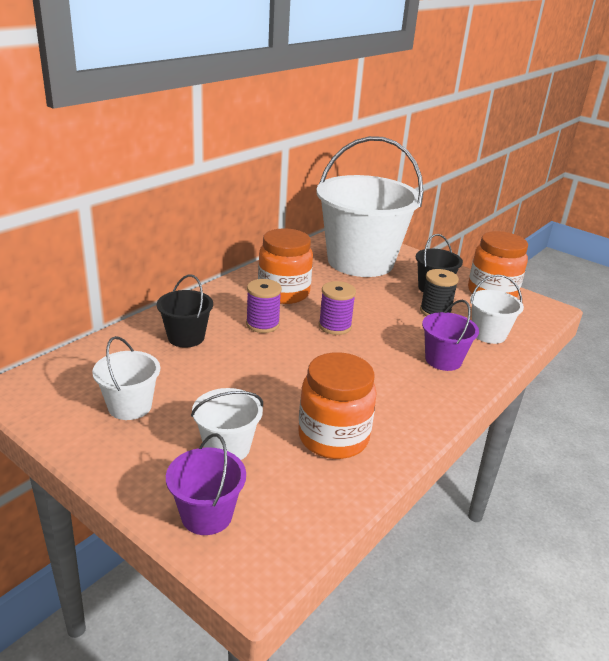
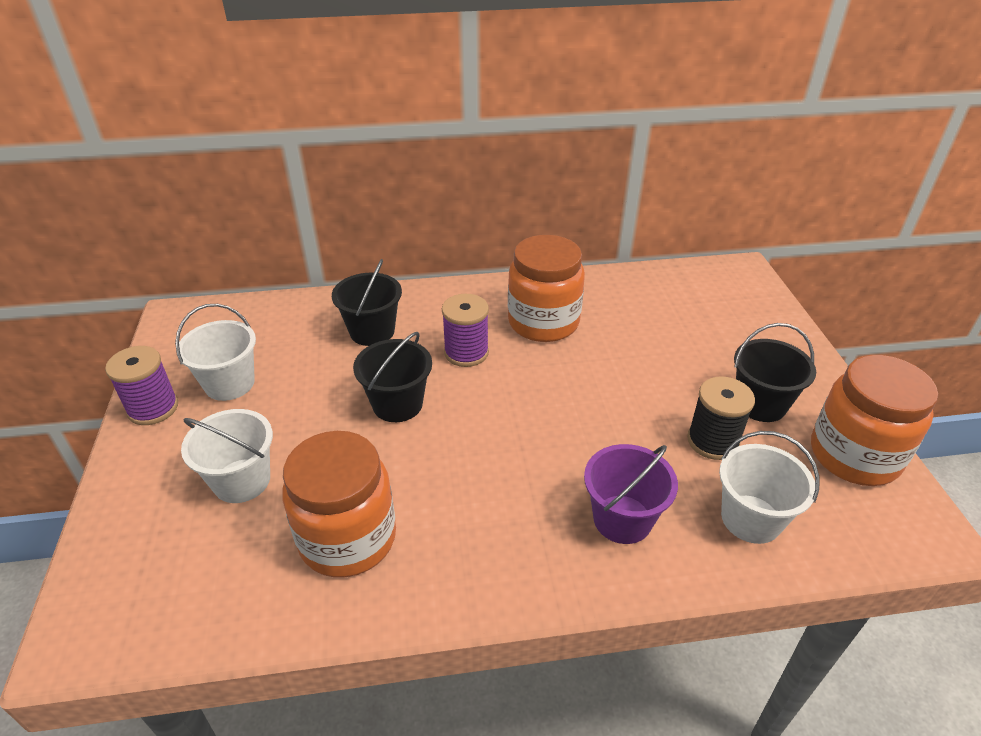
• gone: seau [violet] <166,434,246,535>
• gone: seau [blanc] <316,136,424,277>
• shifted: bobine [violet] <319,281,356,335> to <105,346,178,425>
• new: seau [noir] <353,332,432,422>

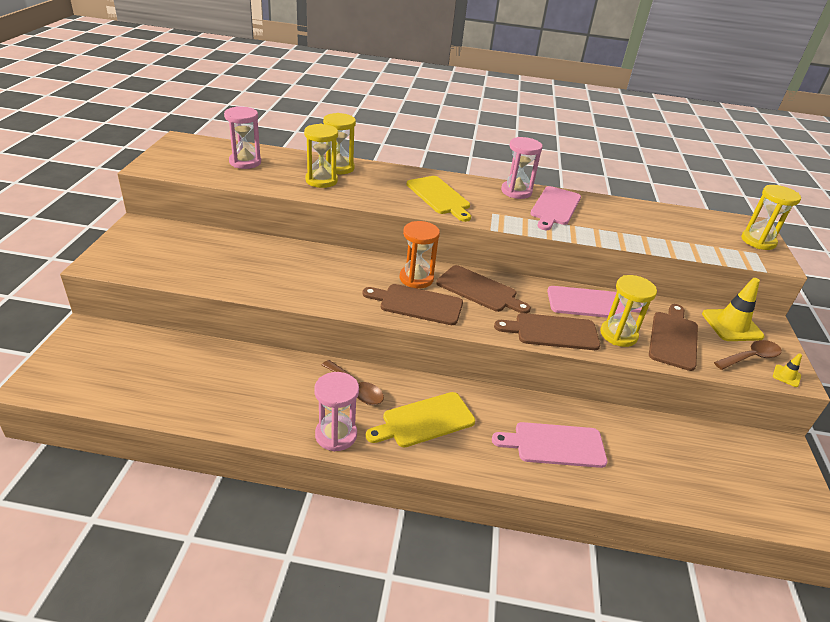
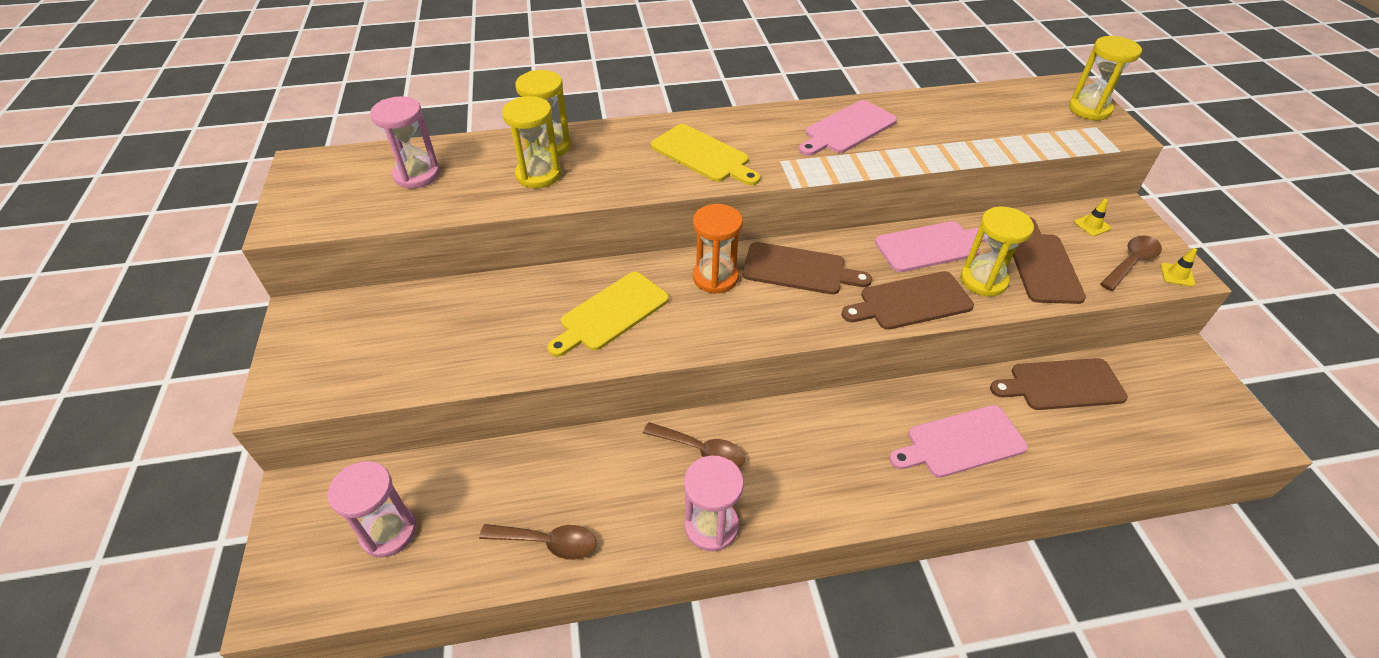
• shifted: planche à découper [marron] <362,284,463,325> to <990,358,1128,410>
• shifted: planche à découper [jaune] <366,392,475,447> to <547,272,669,357>
• shifted: sablier [rose] <501,137,543,199> to <328,461,417,557>
• rotated: planche à découper [rose] <530,186,581,230> = <799,100,897,156> 45 degrees clockwise
• scaled: cône de chantier [jaune] <702,278,765,341> = <1074,199,1111,236> x0.47
• new: cuillère [marron] <479,524,596,560>

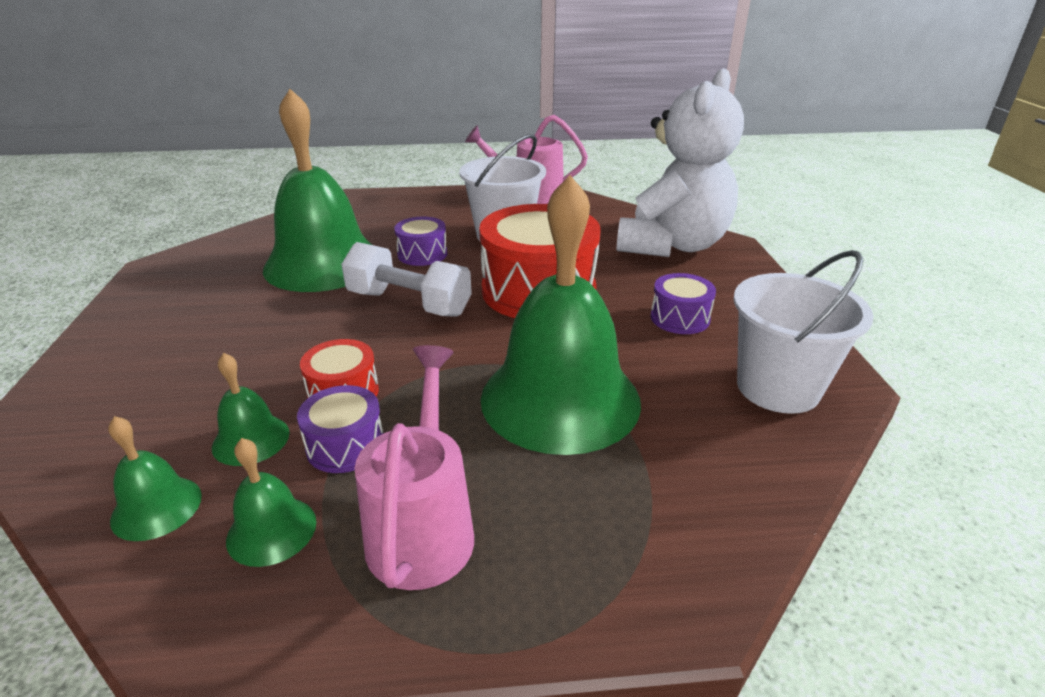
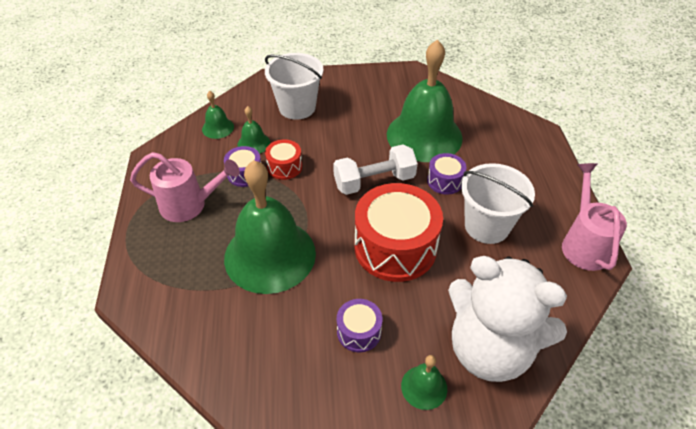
• shifted: cloche [vert] <226,438,316,567> to <401,355,447,410>
• rotated: haltère [blanc] <341,242,472,317> = <333,144,418,195> 45 degrees clockwise
• shifted: seau [blanc] <734,250,874,414> to <265,53,323,120>

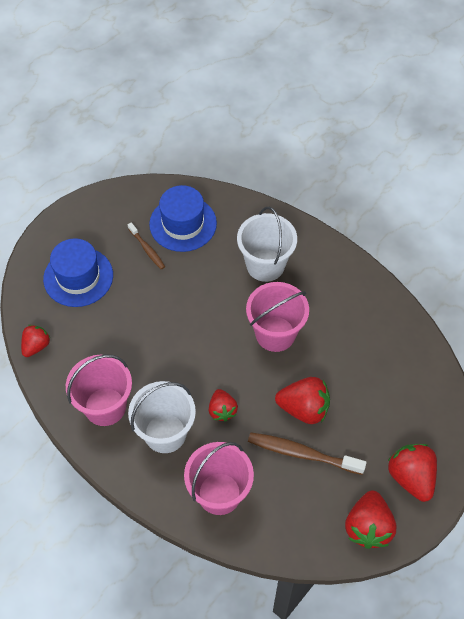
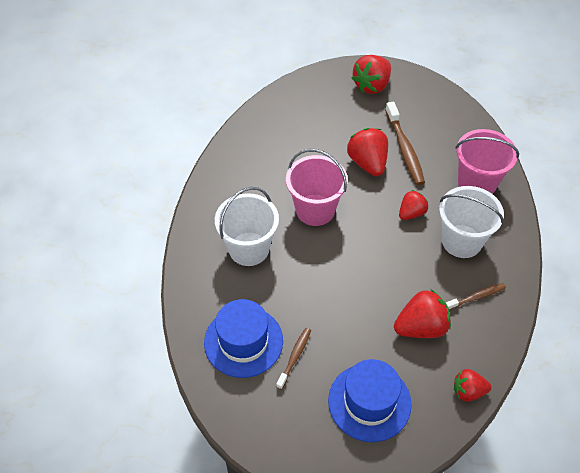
• swapped: seau [rose] <66,355,132,426> to brosse à dents [marron] <446,283,506,310>
• shifted: fraise [rouge] <345,490,396,549> to <394,289,451,338>

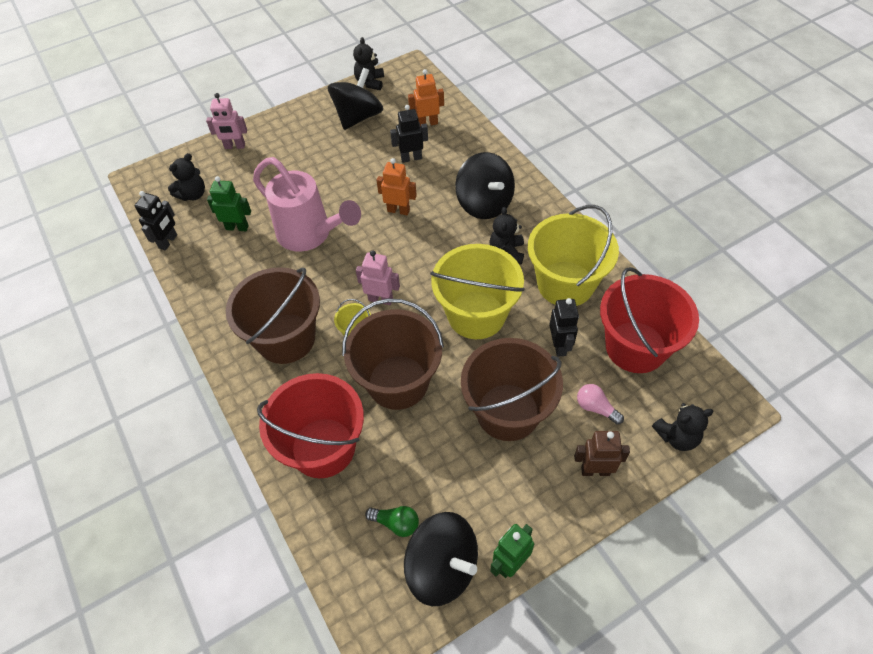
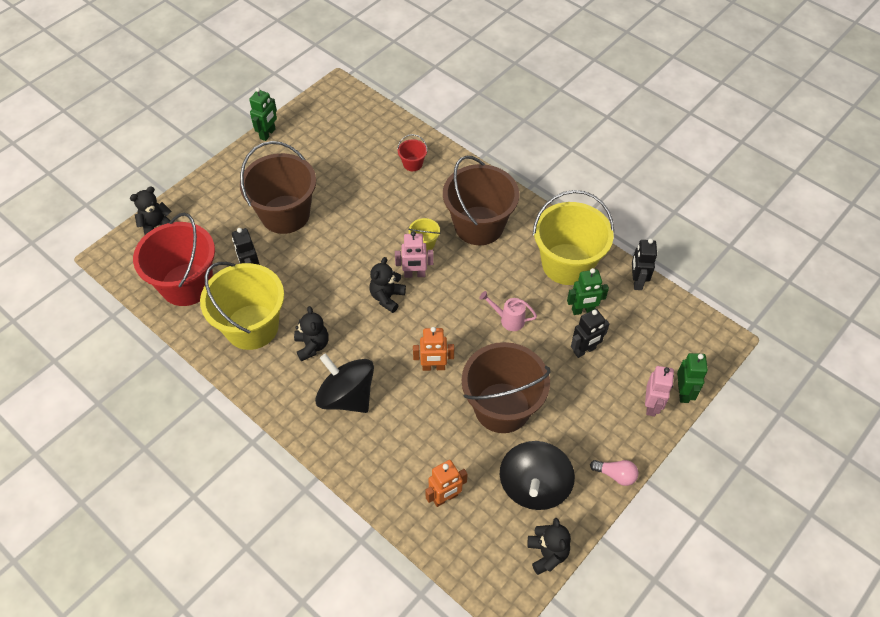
• shifted: ours en peluche [noir] <168,153,205,201> to <369,257,406,313>
• rotated: robot [rose] <206,93,247,149> = <645,366,674,416> 120 degrees clockwise
• scaled: arrosoir [rose] <253,157,361,252> = <479,291,537,331> x0.44
• scaled: seau [rouge] <257,373,364,478> = <397,134,428,171> x0.42
• shifted: seau [marron] <342,298,444,410> to <462,342,550,433>
• gone: ampoule [vert] <365,506,419,537>
• shifted: robot [noir] <390,105,428,163> to <571,309,610,358>
• gone: toupie [noir] <404,512,478,606>
• shifted: seau [jaune] <430,244,525,339> to <533,190,614,285>
• gone: robot [marron] <574,431,630,476>
• shifted: ampoule [rose] <577,384,624,425> to <590,460,639,486>
• new: robot [vert] <677,353,708,403>

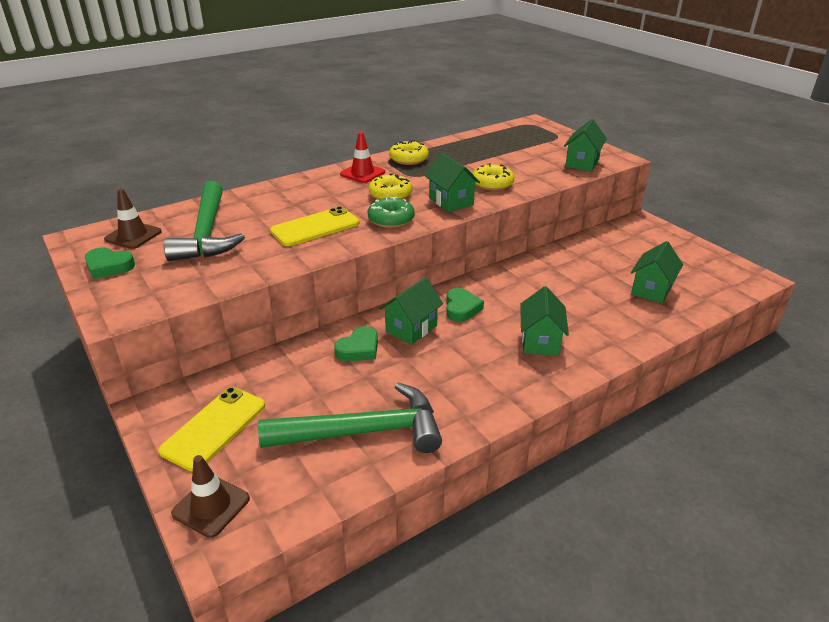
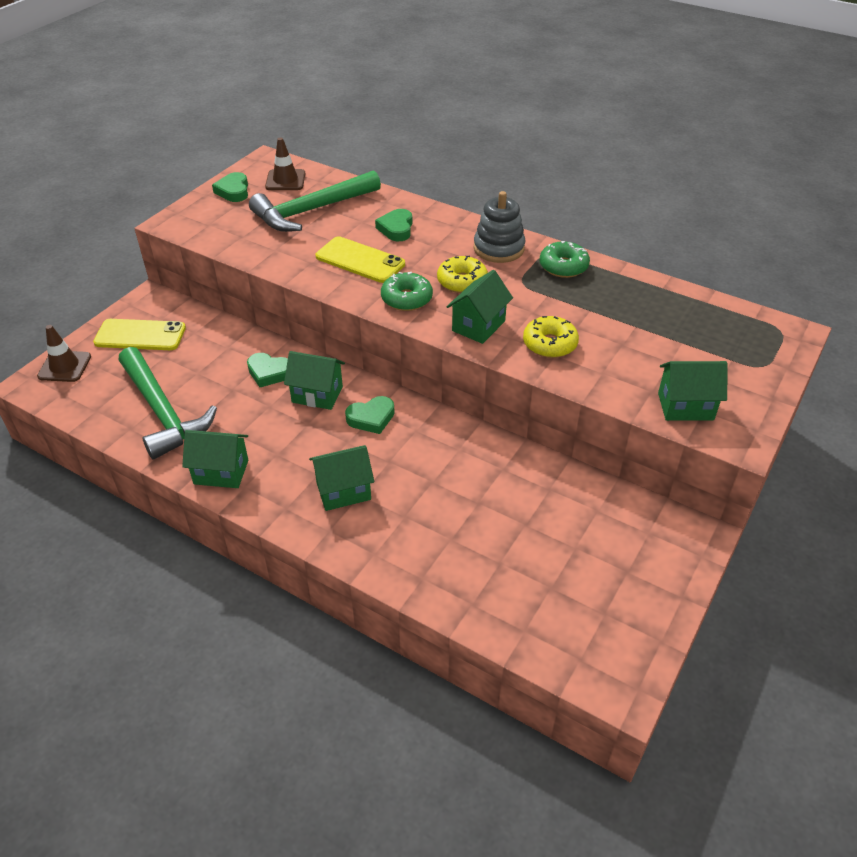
• swapped: cône de chantier [rouge] <340,132,385,183> to jouet à empiler [gris] <474,191,526,263>
• repainted: beignet [jaune] <389,140,429,165> to beignet [vert] <540,241,590,278>
• shifted: maison [vert] <631,241,683,304> to <182,430,248,488>
• new: cœur [vert] <375,209,412,241>

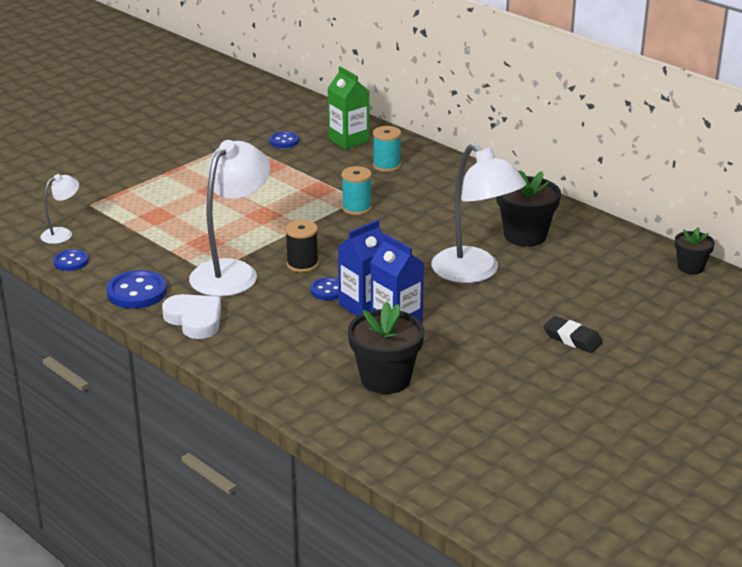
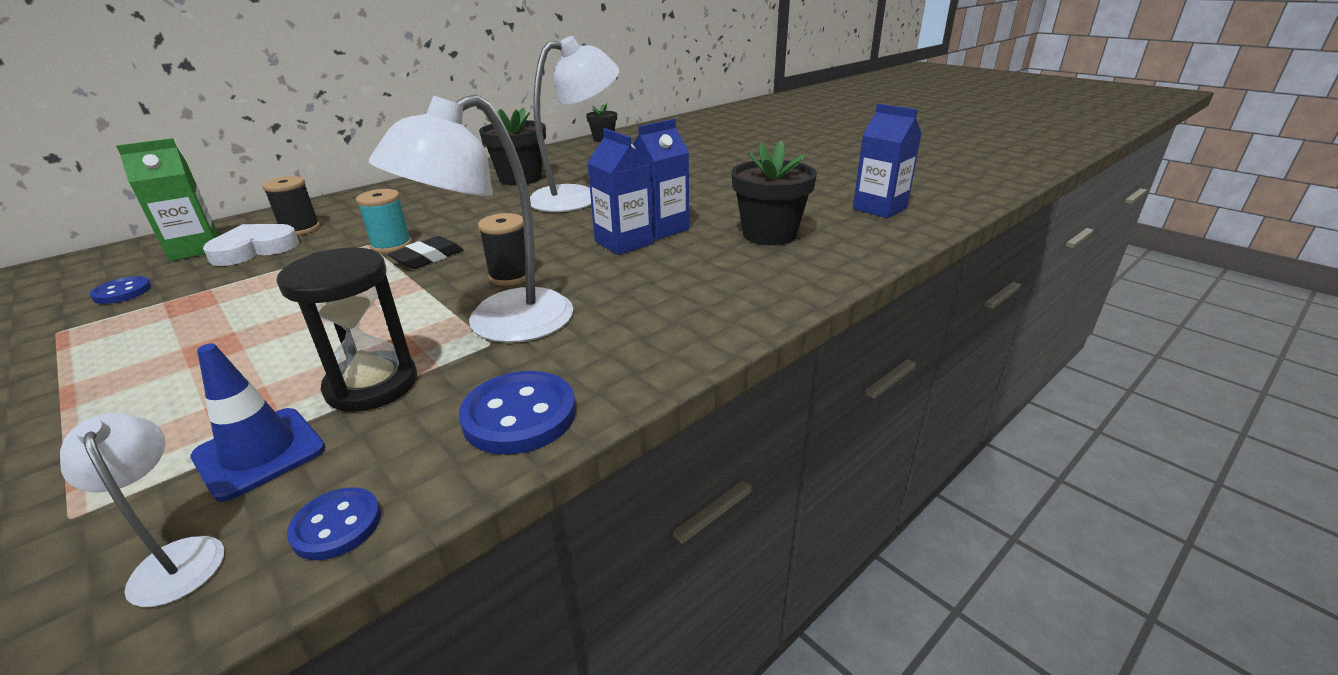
• shifted: cœur [blanc] <162,294,221,339> to <203,224,299,266>
• rotated: lampe [blanc] <189,140,270,297> = <369,94,573,343> 75 degrees counterclockwise
• gone: bouton [bleu] <310,277,339,300>
• repainted: bobine [turquoise] <373,126,401,172> to bobine [noir] <262,176,320,236>
• shifted: gomme [noir] <543,316,603,353> to <388,236,464,269>
• new: cône de chantier [bleu] <190,343,325,502>
• new: sablier [noir] <276,247,417,412>
• new: brique de lait [bleu] <853,104,922,218>

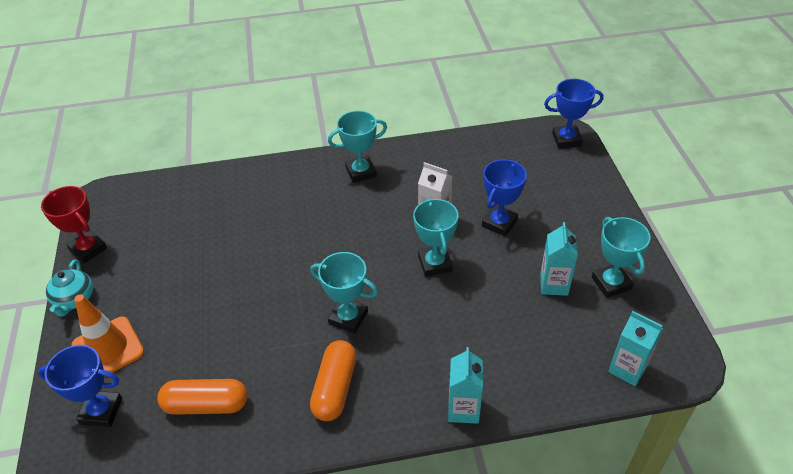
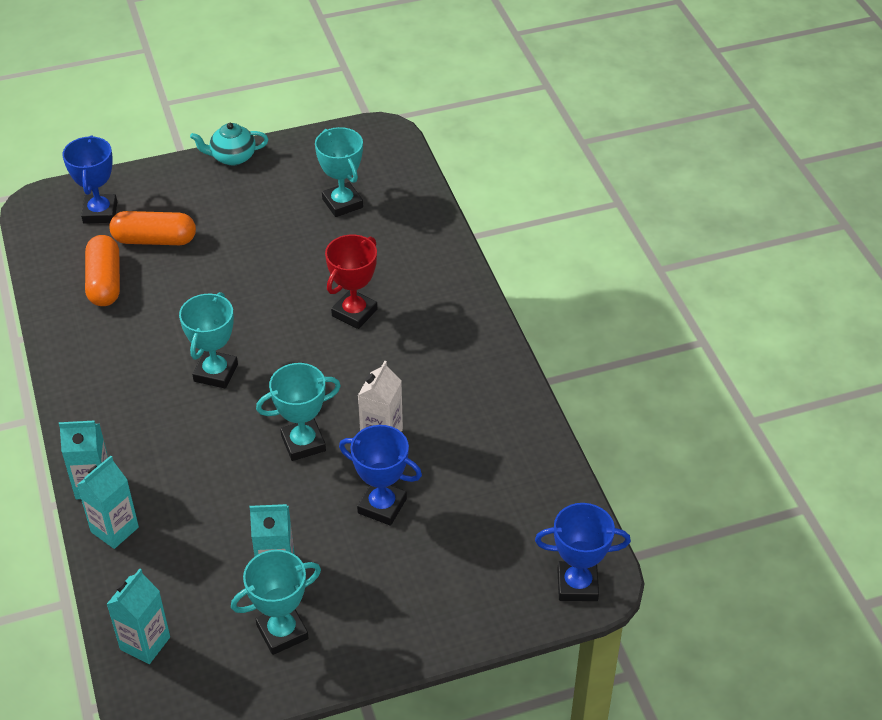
• shifted: trophée [rouge] <41,186,107,263> to <325,235,377,329>
• gone: cône de chantier [orange] <71,295,144,377>
• shifted: gélule [orange] <310,340,356,421> to <109,211,196,245>
• shifted: trophée [turquoise] <328,111,387,183> to <315,127,363,217>
• rotated: trophée [bleu] <544,79,604,148> = <535,503,631,601> 75 degrees counterclockwise
• new: brique de lait [turquoise] <77,456,139,549>

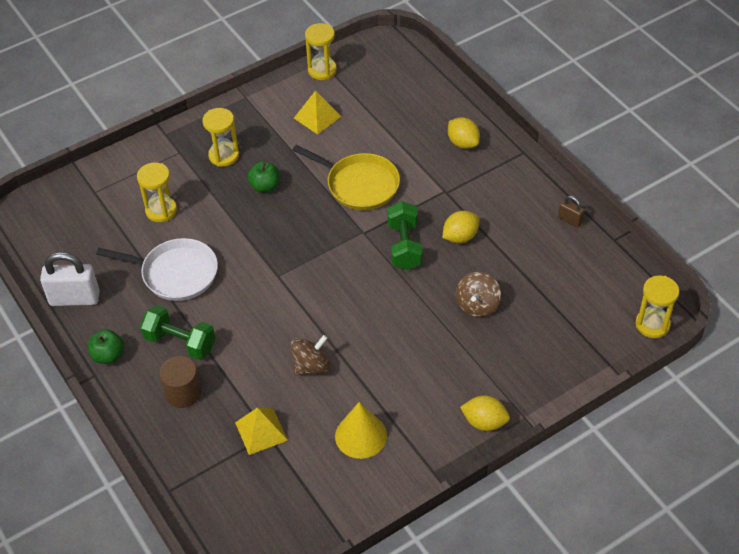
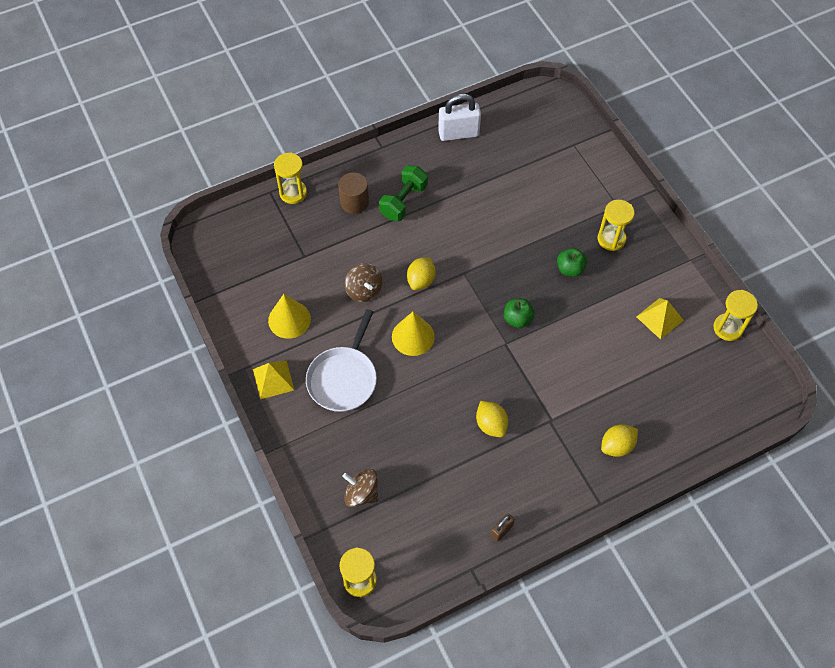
• rotated: cadenas [blanc] <40,252,100,306> = <438,94,481,141> 75 degrees clockwise
• shifted: pomme [vert] <88,330,124,364> to <504,298,535,328>
• shifted: poêle [blanc] <96,238,218,301> to <306,309,377,412>
• shifted: sablier [jaune] <137,162,177,222> to <274,152,307,204>
• shifted: pyramide [jaune] <235,408,288,455> to <253,360,294,399>
• gone: poêle [jaune] <293,145,400,210>
• gone: haltère [vert] <387,201,422,270>
• shifted: toupie [marron] <456,272,501,317> to <342,469,379,507>
• shifted: citron [jaune] <460,396,510,431> to <407,257,436,290>
• new: cône [jaune] <392,312,435,356>

